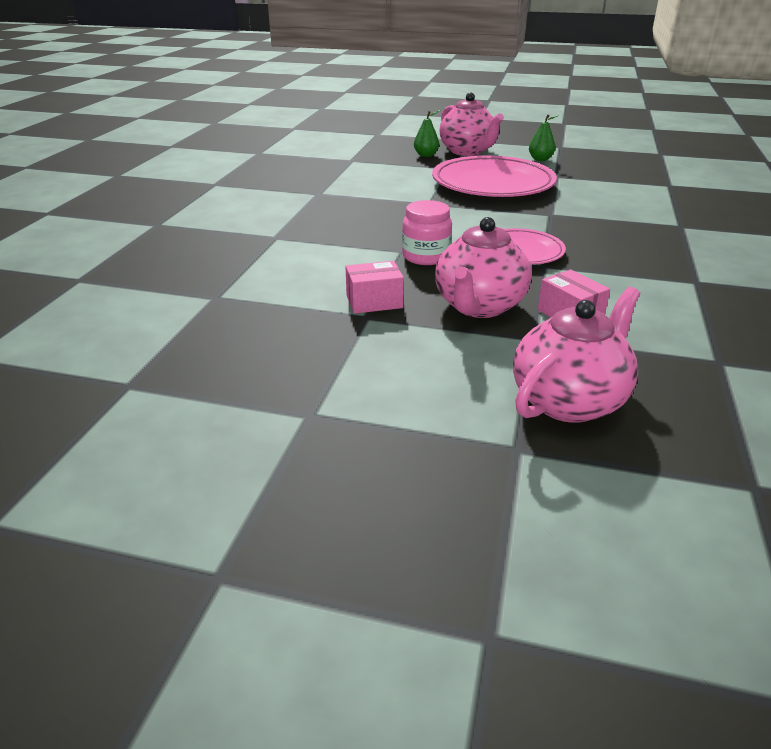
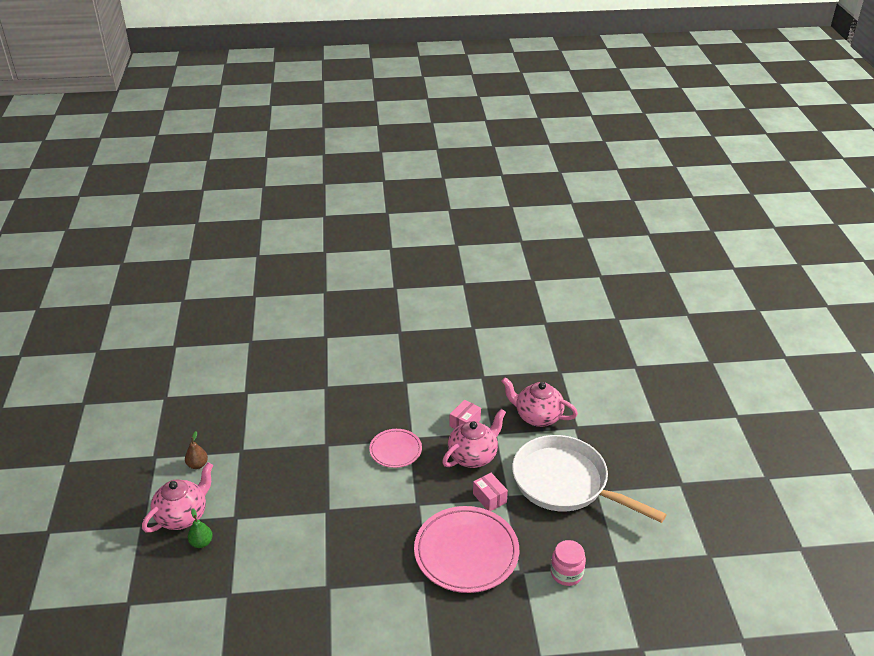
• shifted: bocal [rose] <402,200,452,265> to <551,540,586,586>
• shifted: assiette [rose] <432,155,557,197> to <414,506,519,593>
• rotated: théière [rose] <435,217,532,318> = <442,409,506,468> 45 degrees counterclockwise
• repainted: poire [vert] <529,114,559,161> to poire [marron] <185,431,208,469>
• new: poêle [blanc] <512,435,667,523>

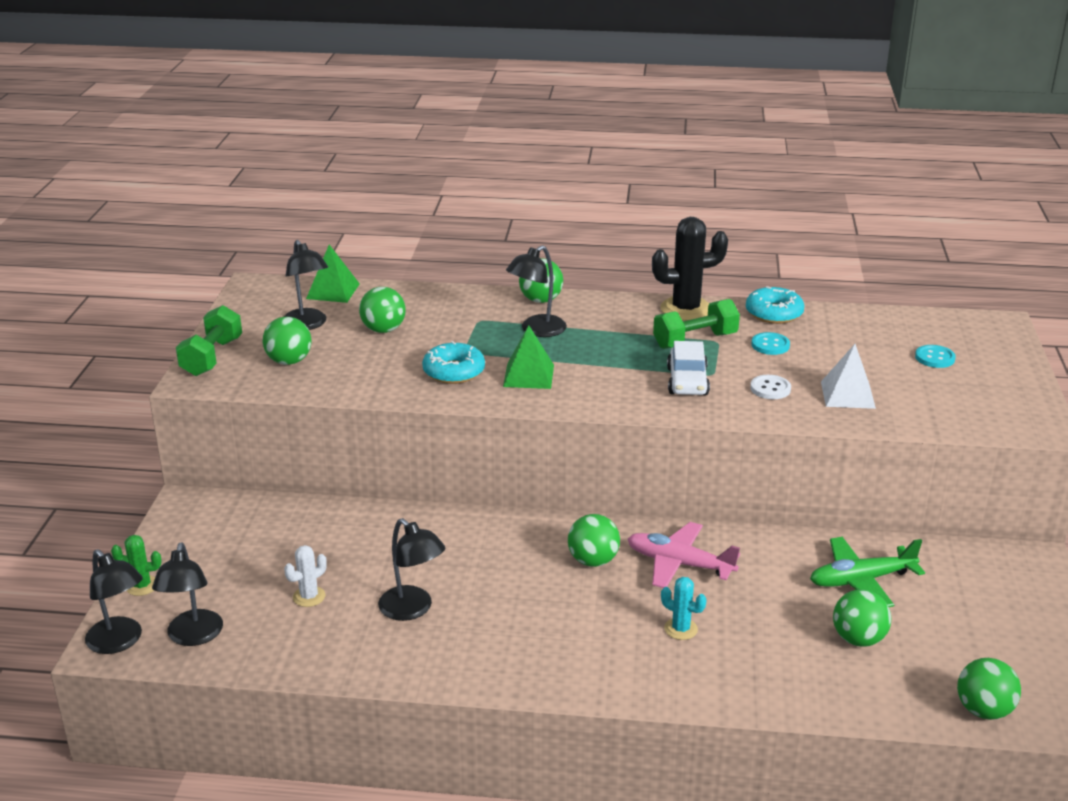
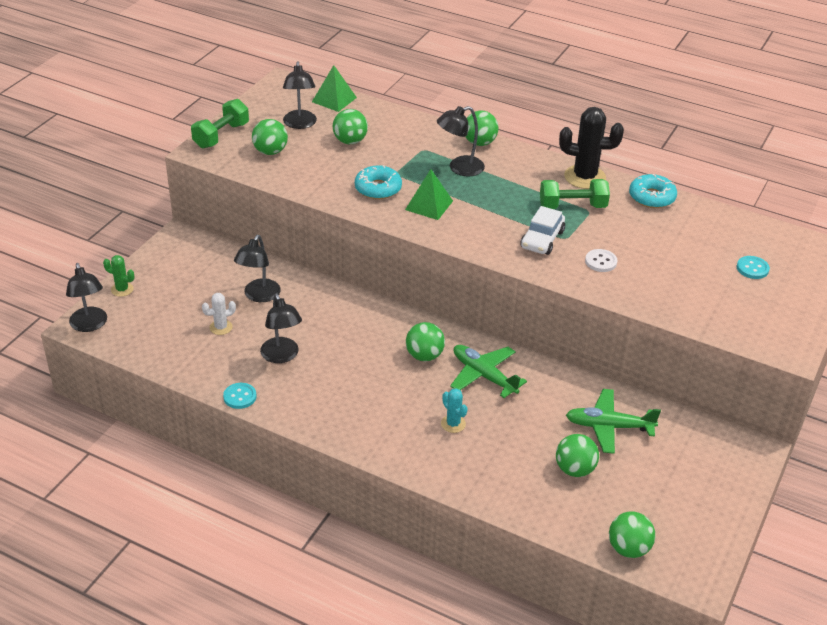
• shifted: lampe [noir] <152,542,223,646> to <234,235,281,302>
• repainted: avion [rose] <628,522,740,588> to avion [vert] <450,345,527,398>
• shifted: bouton [turquoise] <751,332,790,355> to <223,383,257,409>
• gone: pyramide [blanc] <821,344,876,409>

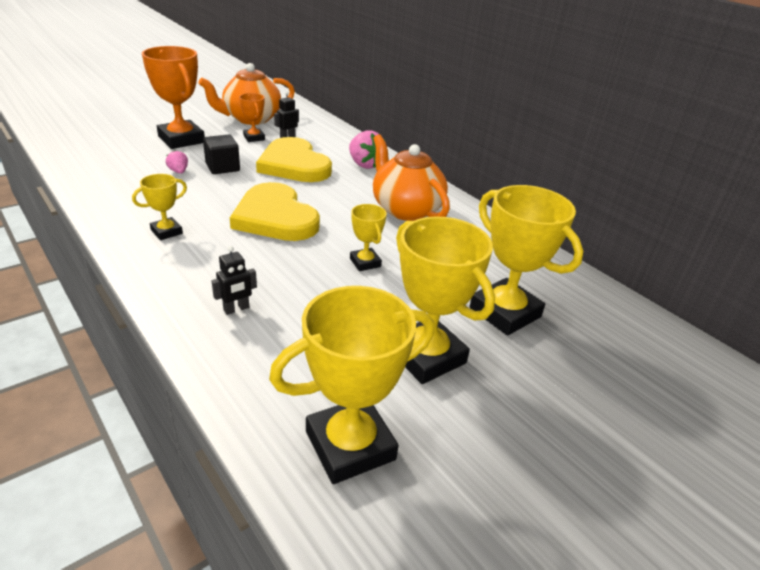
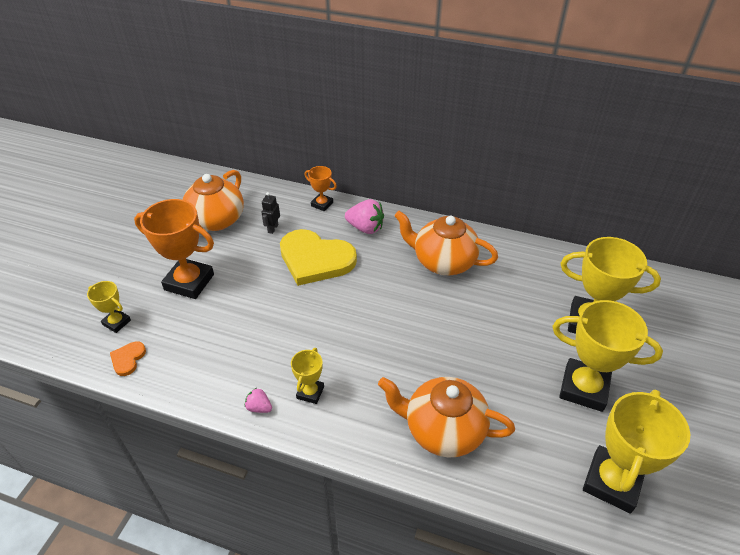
• shifted: fraise [rose] <166,150,188,174> to <245,388,272,413>
• gone: cube [noir] <203,135,240,174>
• swapped: robot [noir] <212,246,257,315> to théière [orange] <378,377,515,457>
• gone: cœur [jaune] <230,182,320,241>
• shifted: trophée [orange] <239,93,265,142> to <305,166,337,211>
• shifted: trophée [jaune] <350,204,387,271> to <87,281,131,333>
• new: cœur [orange] <110,341,146,376>

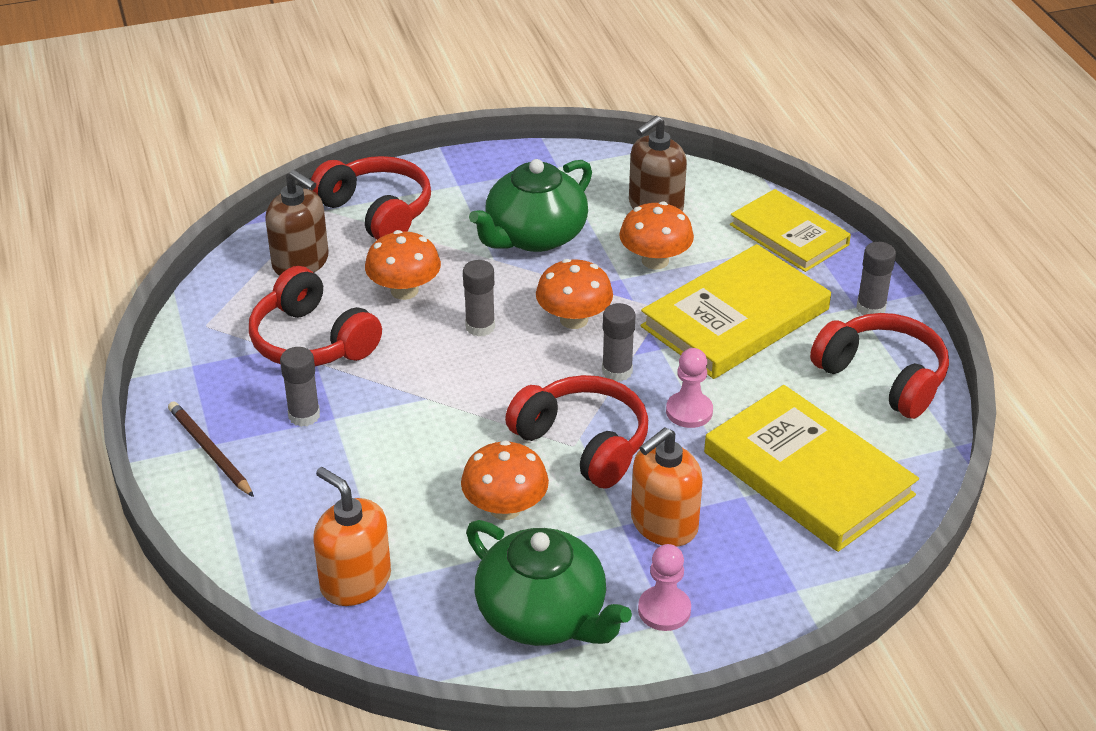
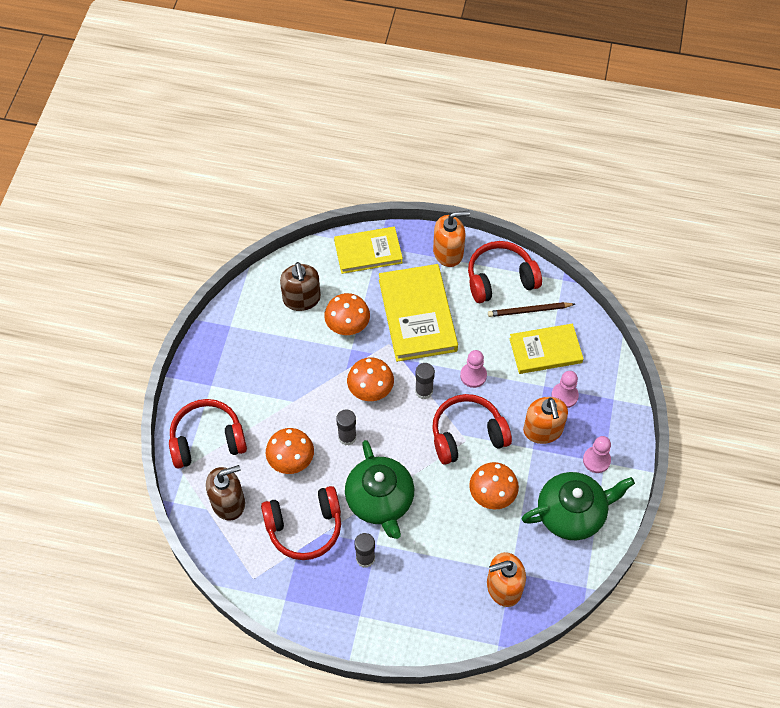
• shifted: crayon [marron] <168,401,254,497> to <488,302,575,317>
• shifted: théière [vert] <469,159,592,252> to <345,440,414,539>
• scaled: livre [jaune] <704,385,919,552> = <509,323,584,374> x0.67
• swapped: bâton de colle [gris] <856,242,896,315> to distributeur de savon [orange] <433,211,470,267>
• new: pion [rose] <551,371,579,408>

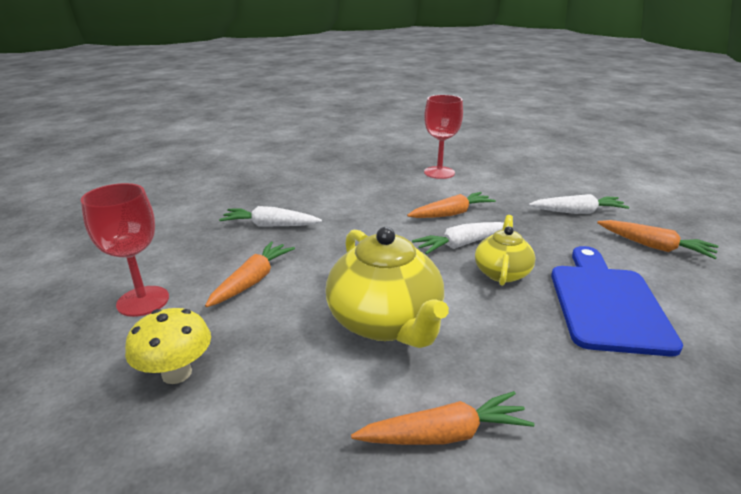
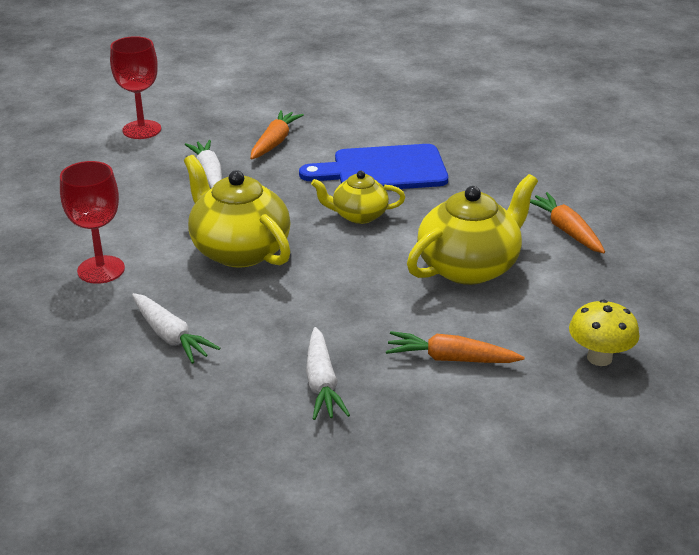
• shifted: verre à pied [rouge] <81,183,169,317> to <110,36,161,139>
• swapped: carotte [orange] <407,192,496,218> to théière [jaune] <184,155,291,268>
• shifted: carotte [blanc] <412,222,504,255> to <132,293,220,364>

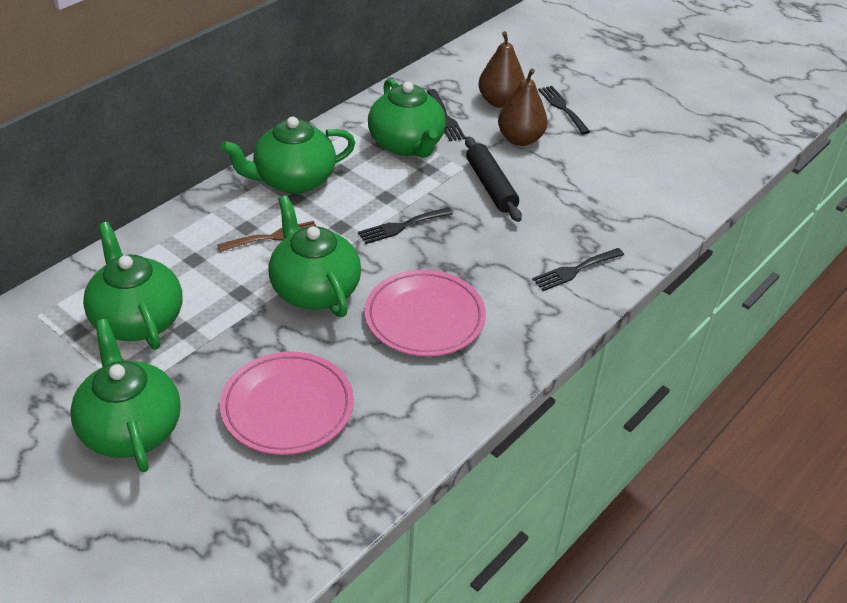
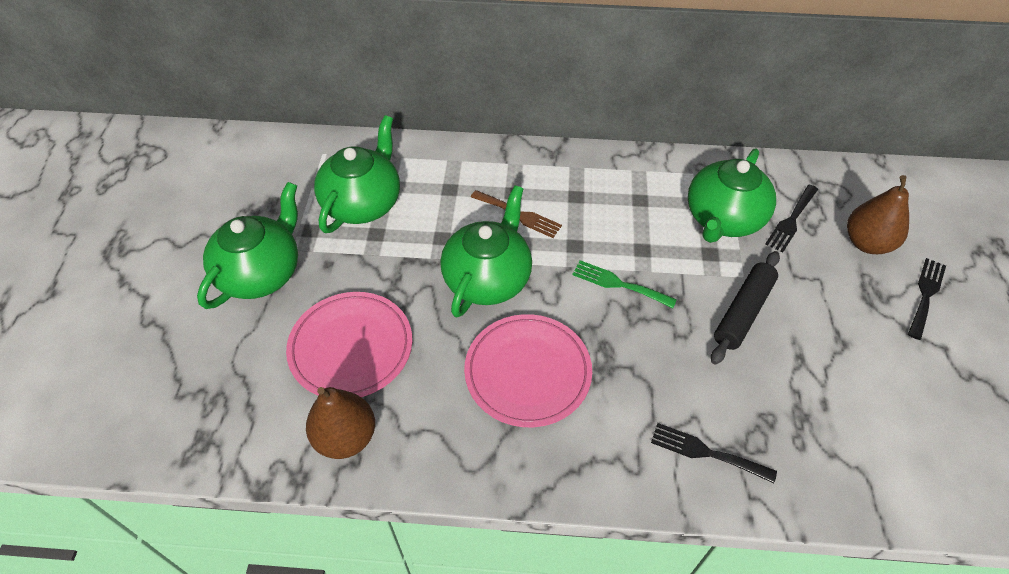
• gone: théière [vert] <221,116,355,194>
• repainted: fourchette [noir] <358,207,453,244> to fourchette [vert] <572,260,677,308>
• shifted: poire [marron] <498,68,548,146> to <306,387,375,459>

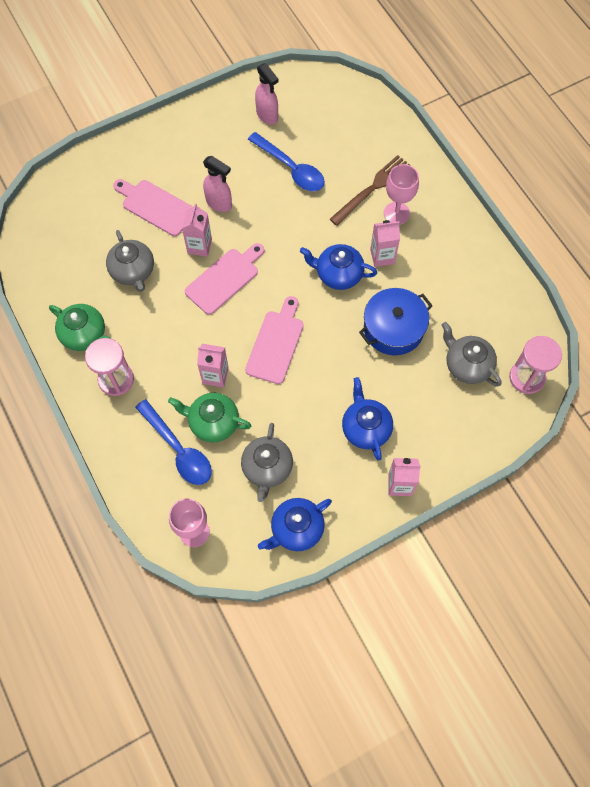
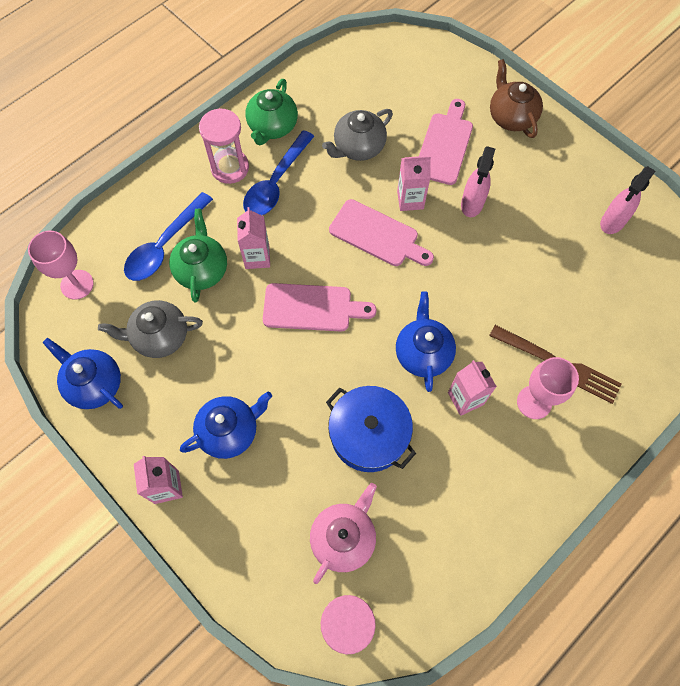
• shifted: cuillère [bleu] <248,132,325,191> to <243,130,314,215>
• repainted: théière [gris] <442,322,501,387> to théière [rose] <310,483,377,584>
• new: théière [marron] <490,59,543,138>

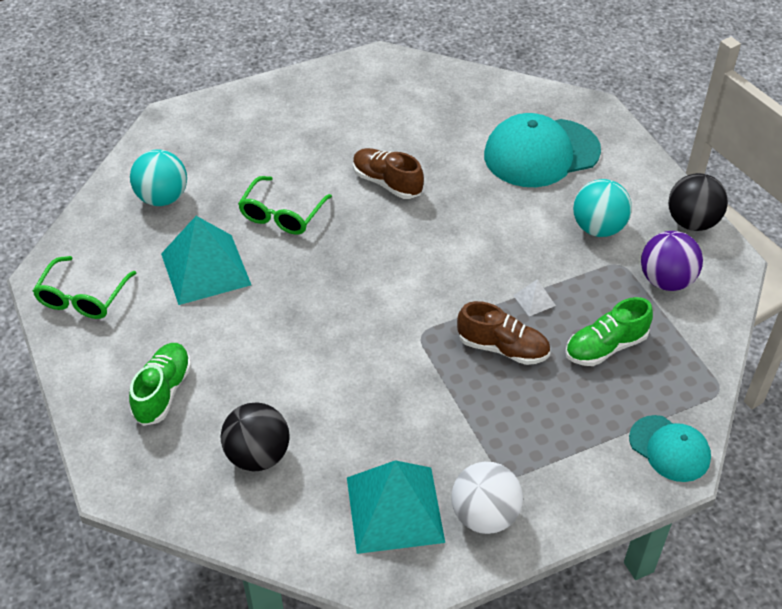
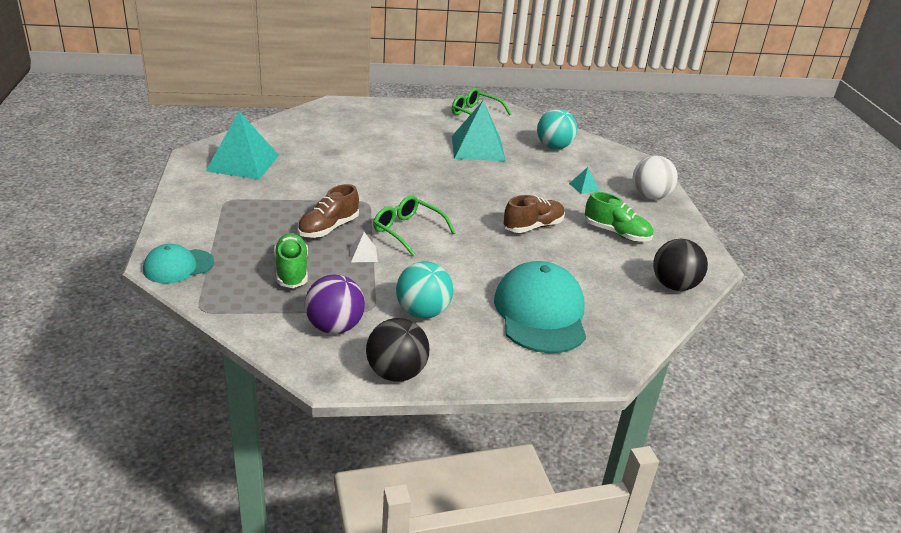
• shifted: chaussure [vert] <129,343,192,426> to <585,192,653,242>
• shifted: balle [noir] <221,402,290,471> to <653,239,708,291>
• shifted: lunettes [vert] <238,176,332,235> to <373,195,455,256>
• shifted: balle [blanc] <451,462,523,534> to <632,156,678,200>
• new: pyramide [turquoise] <569,167,600,194>

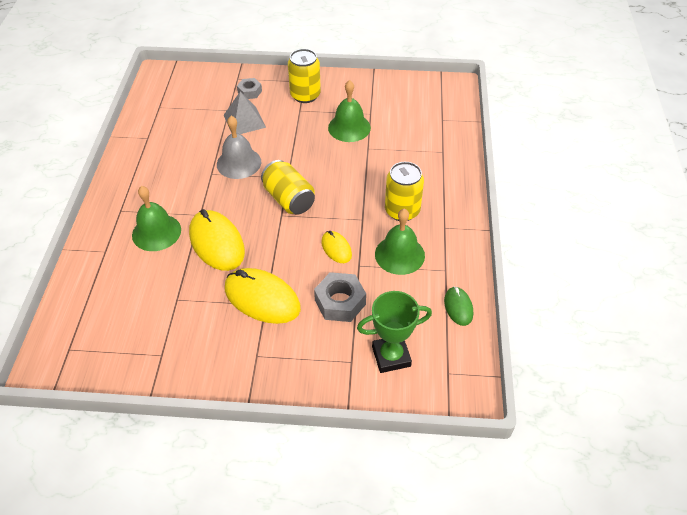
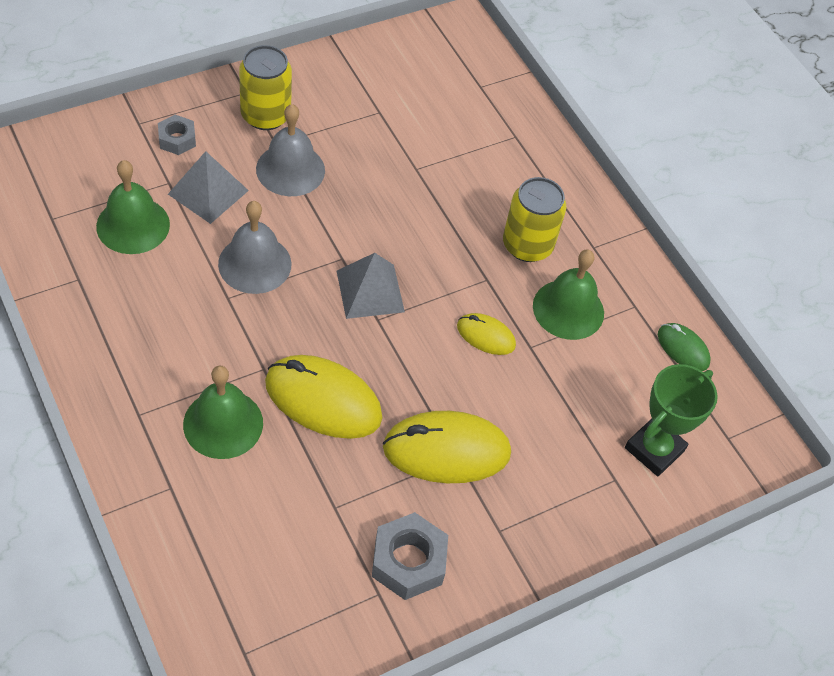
• swapped: canette [jaune] <261,160,315,215> to pyramide [gris] <337,253,405,319>
• shifted: écrou [gris] <314,272,366,322> to <372,512,448,600>
• shifted: cloche [vert] <328,80,371,142> to <96,160,170,254>
• new: cloche [gris] <256,104,325,196>

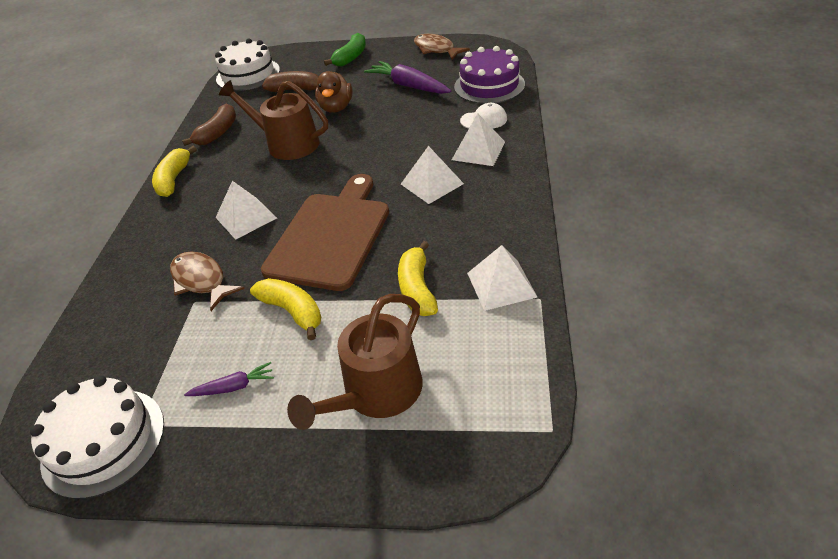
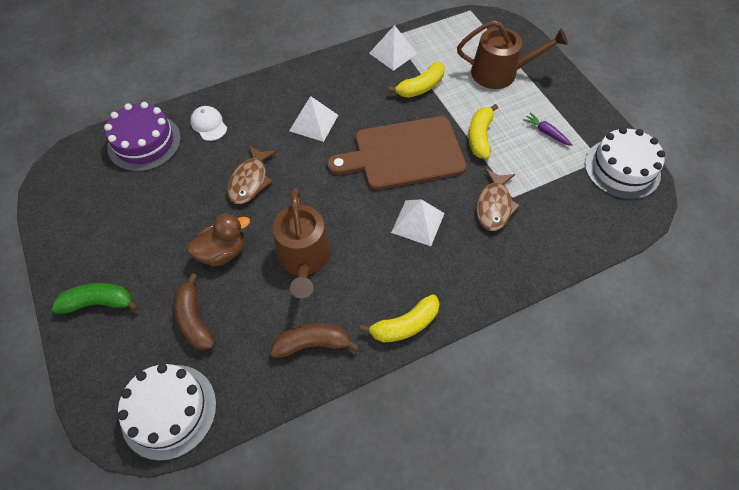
• gone: carotte [violet] <364,61,451,94>
• shifted: poisson [marron] <414,34,470,60> to <227,145,277,204>
• gone: pyramide [blanc] <452,113,505,166>

